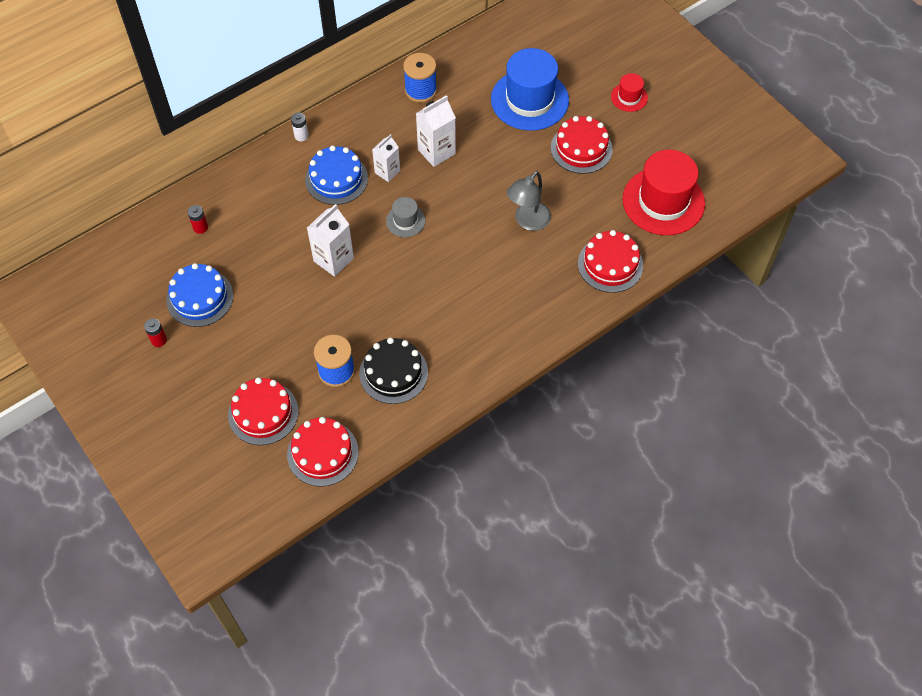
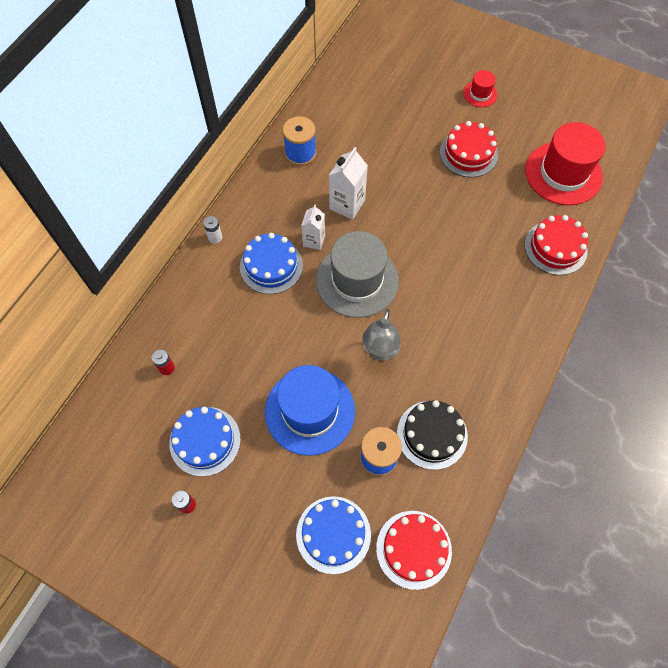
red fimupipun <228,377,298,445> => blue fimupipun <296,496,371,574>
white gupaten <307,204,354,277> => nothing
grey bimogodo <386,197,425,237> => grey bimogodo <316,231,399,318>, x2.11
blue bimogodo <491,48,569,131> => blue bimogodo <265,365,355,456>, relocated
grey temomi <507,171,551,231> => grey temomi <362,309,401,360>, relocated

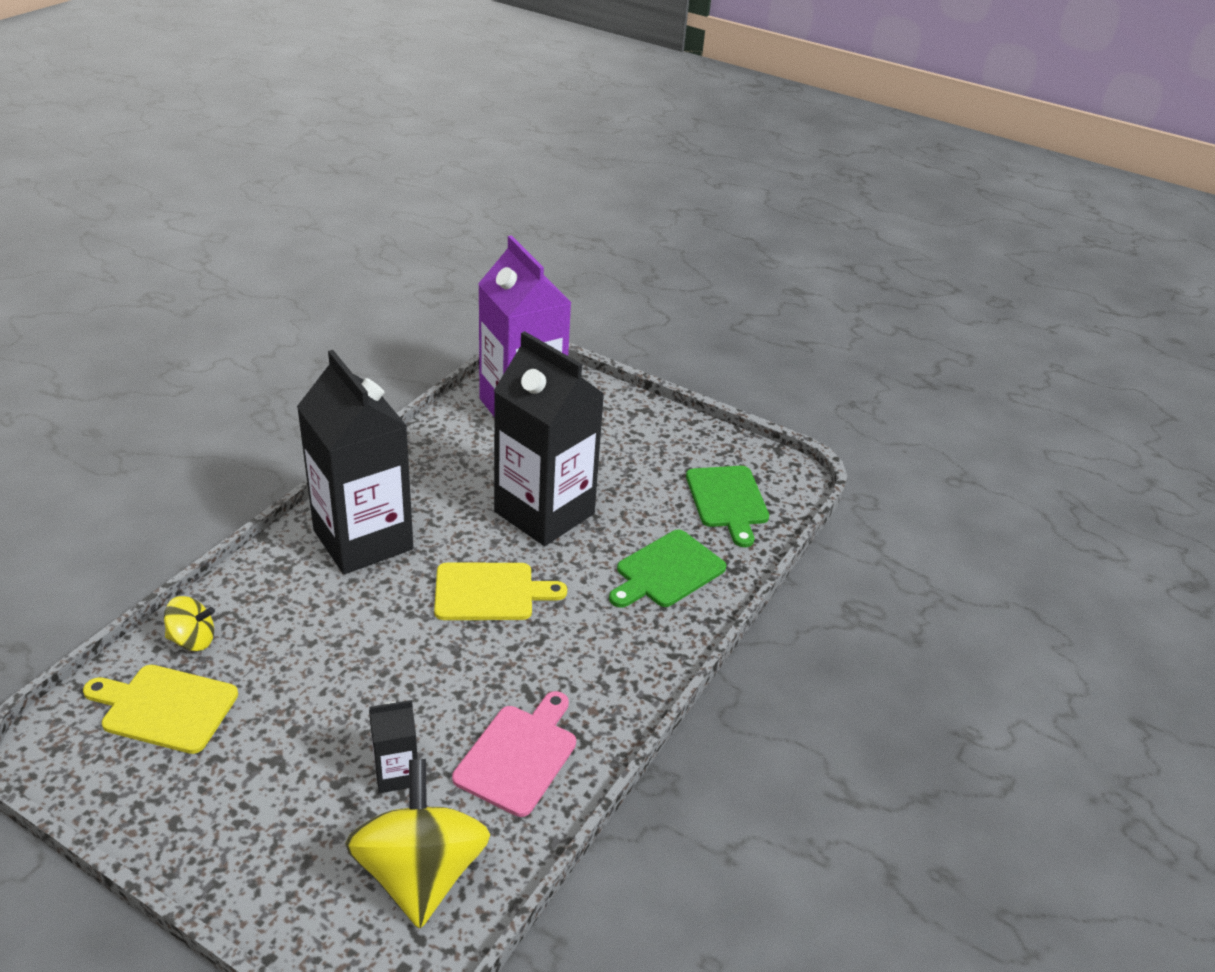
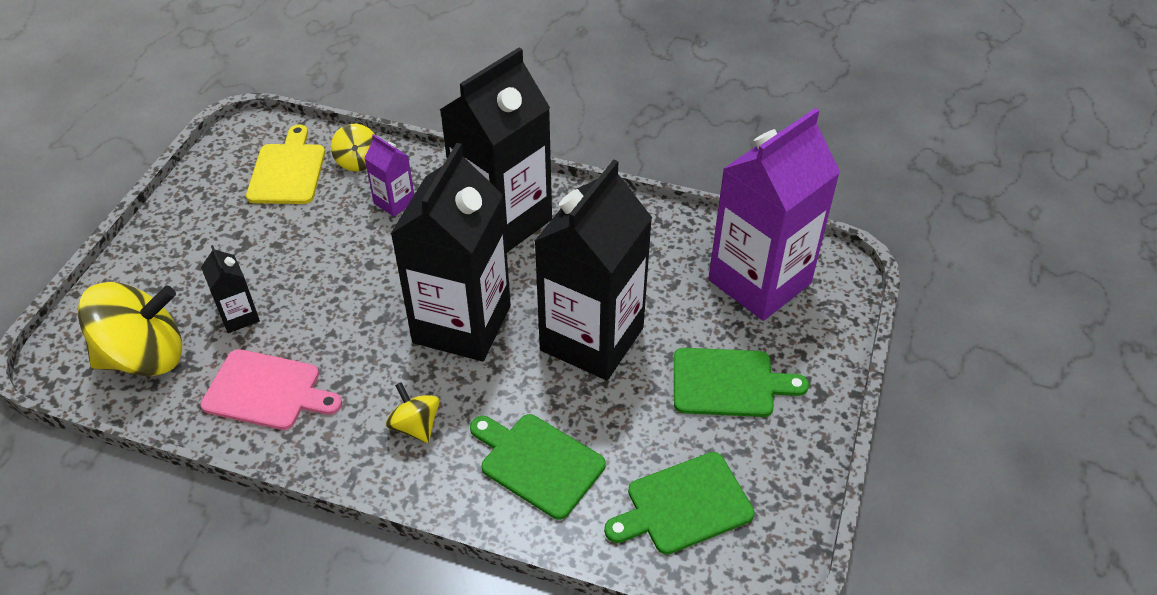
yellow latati <434,563,567,620> => black gupaten <391,143,511,361>
nothing => purple gupaten <365,134,414,217>
nothing => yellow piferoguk <386,382,440,443>
nothing => green latati <674,348,809,417>

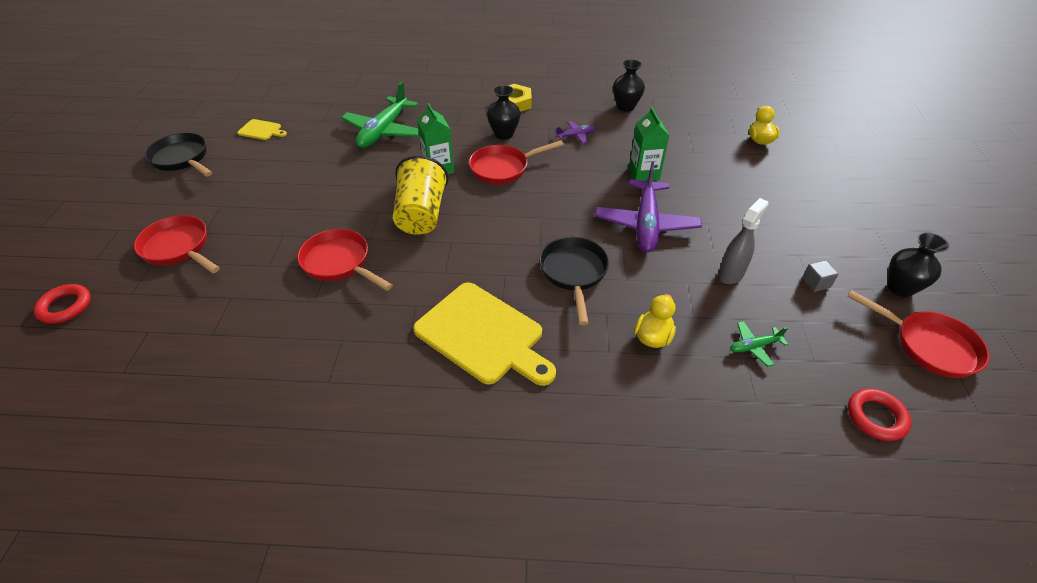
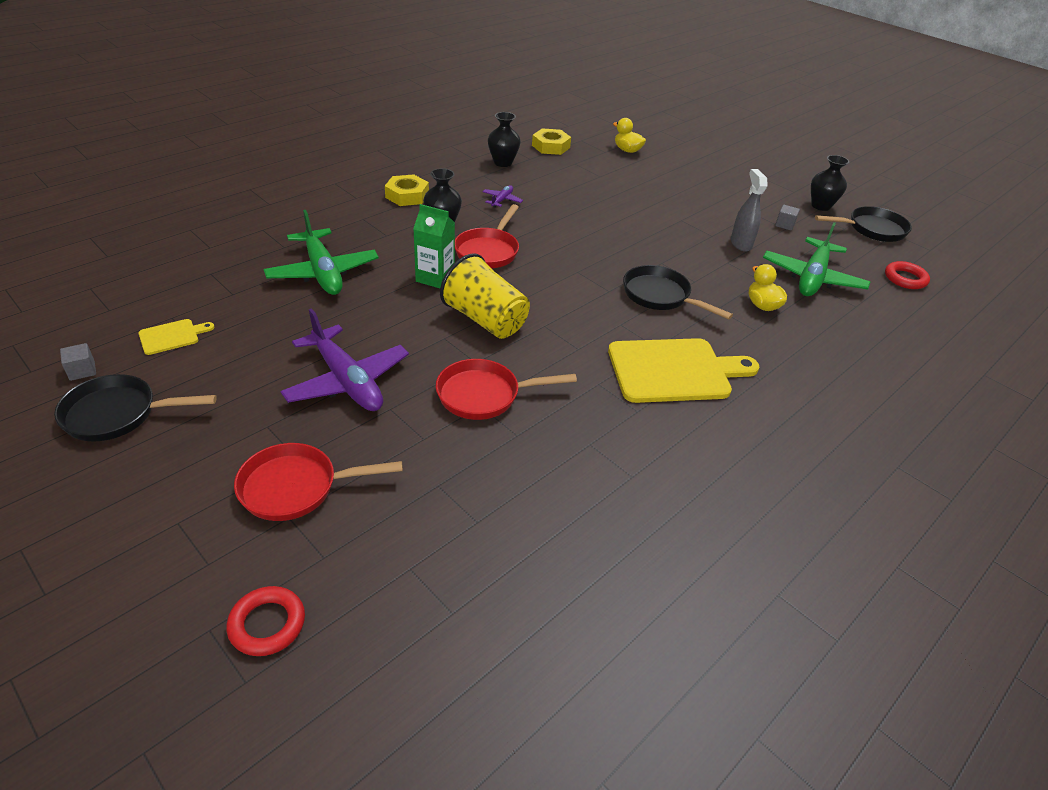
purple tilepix <595,162,702,252> => purple tilepix <280,308,409,411>, relocated
green gupaten <629,107,669,181> => nothing
green tilepix <730,321,788,367> => green tilepix <763,222,870,296>, x2.20
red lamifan <847,290,990,378> => black lamifan <815,206,912,242>
nothing => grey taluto <60,343,96,381>
nothing => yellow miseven <532,128,571,155>

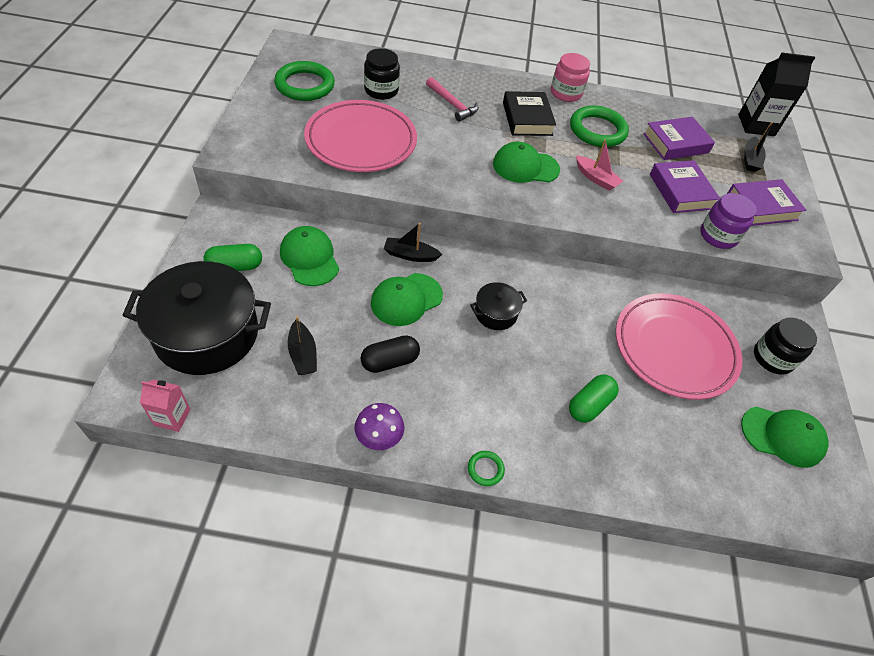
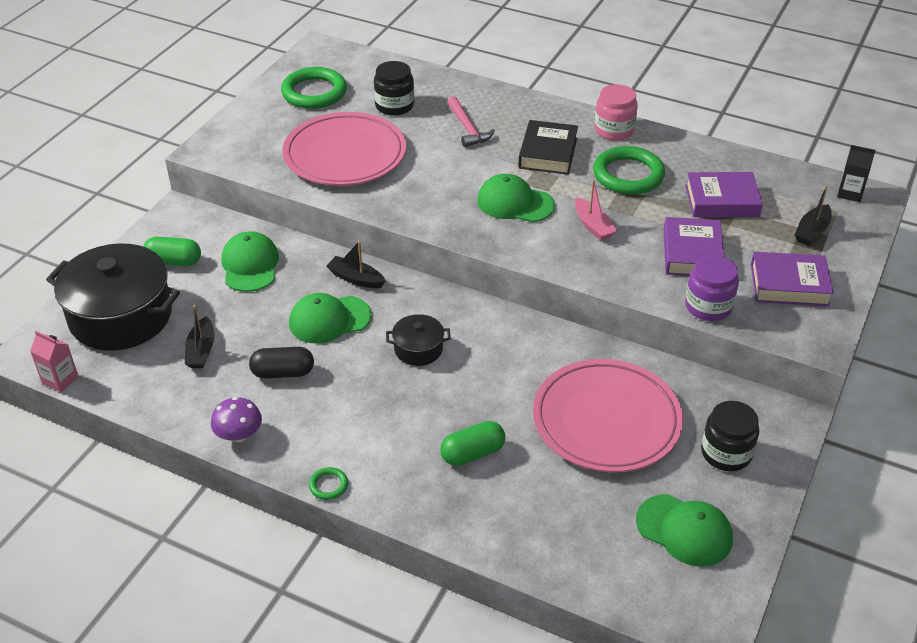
black gupaten <738,53,815,136> => black gupaten <837,145,875,202>, x0.57

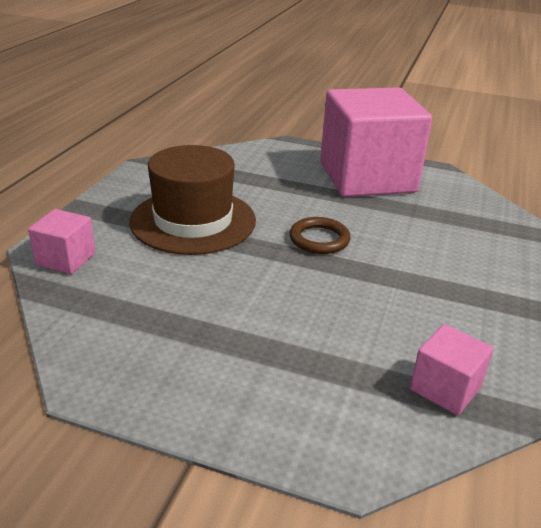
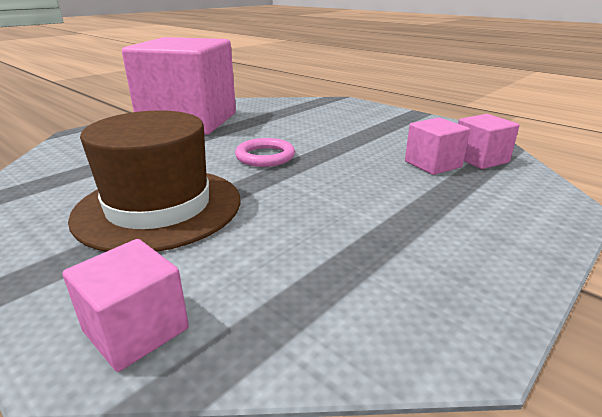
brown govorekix <290,217,351,254> => pink govorekix <235,138,295,167>
nothing => pink taluto <405,117,470,175>

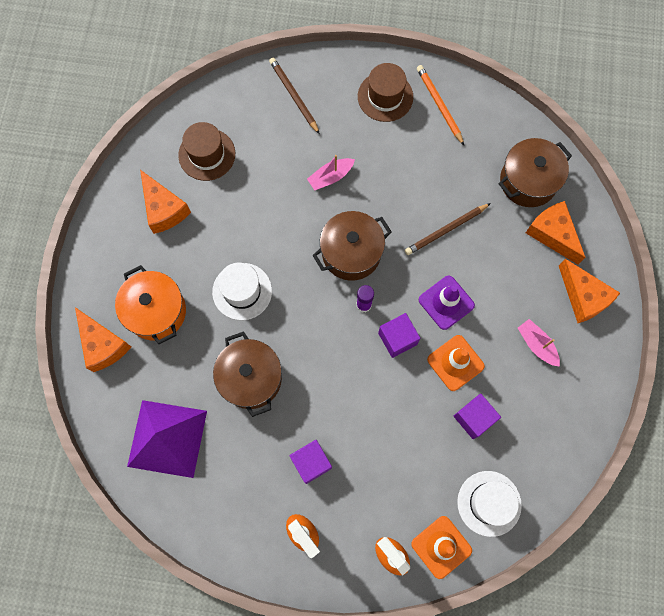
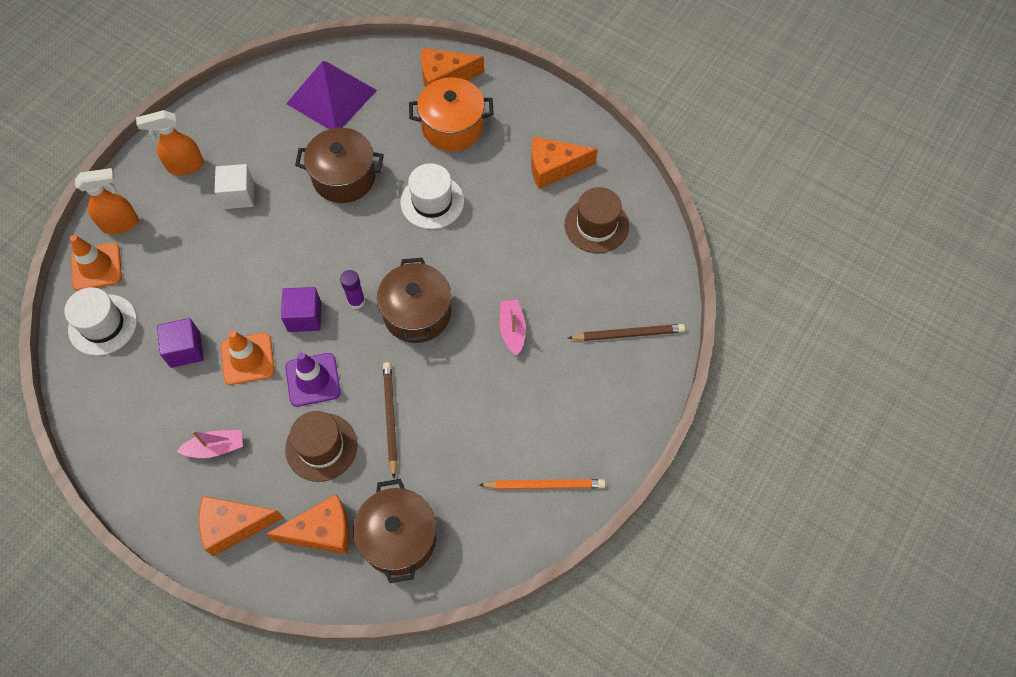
purple taluto <289,440,332,484> => white taluto <215,164,254,209>
brown bimogodo <358,63,413,122> => brown bimogodo <285,411,357,482>, relocated

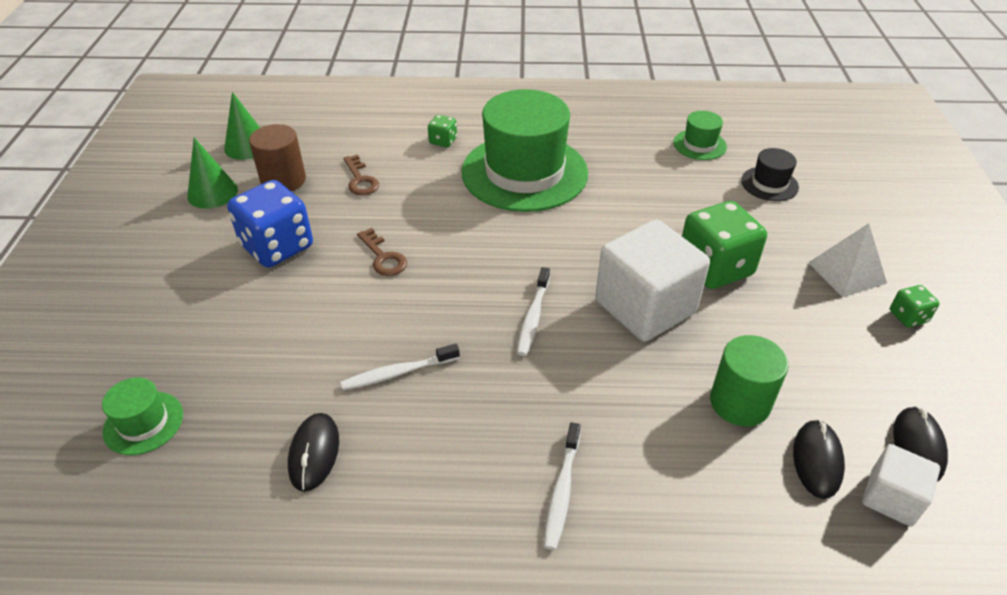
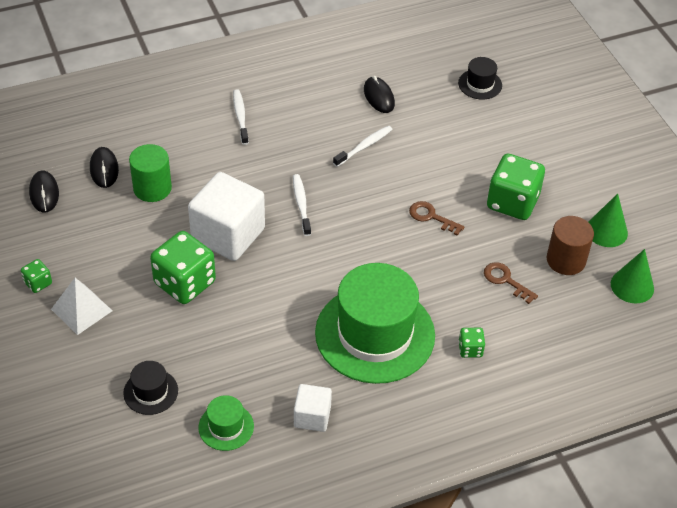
green bimogodo <102,378,183,455> => black bimogodo <458,57,502,100>
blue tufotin <227,180,313,268> => green tufotin <487,153,545,220>
white taluto <862,444,940,526> => white taluto <294,384,332,432>, relocated

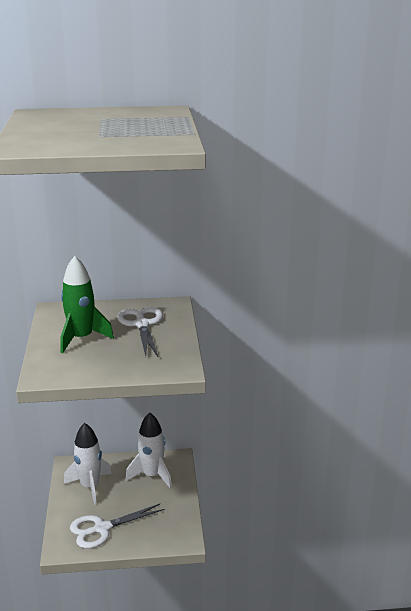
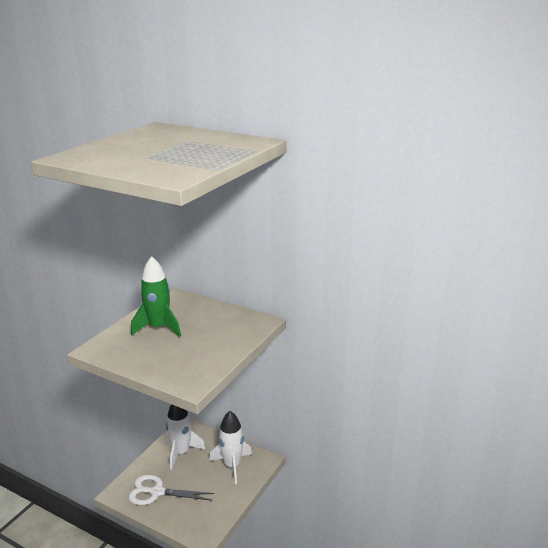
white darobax <117,307,163,357> => nothing

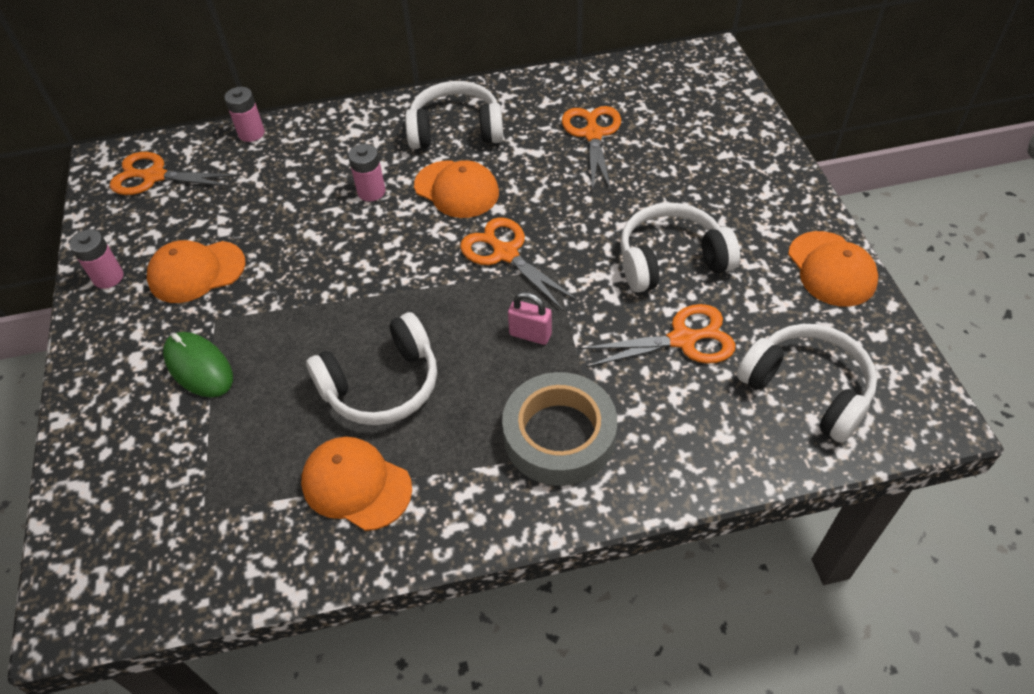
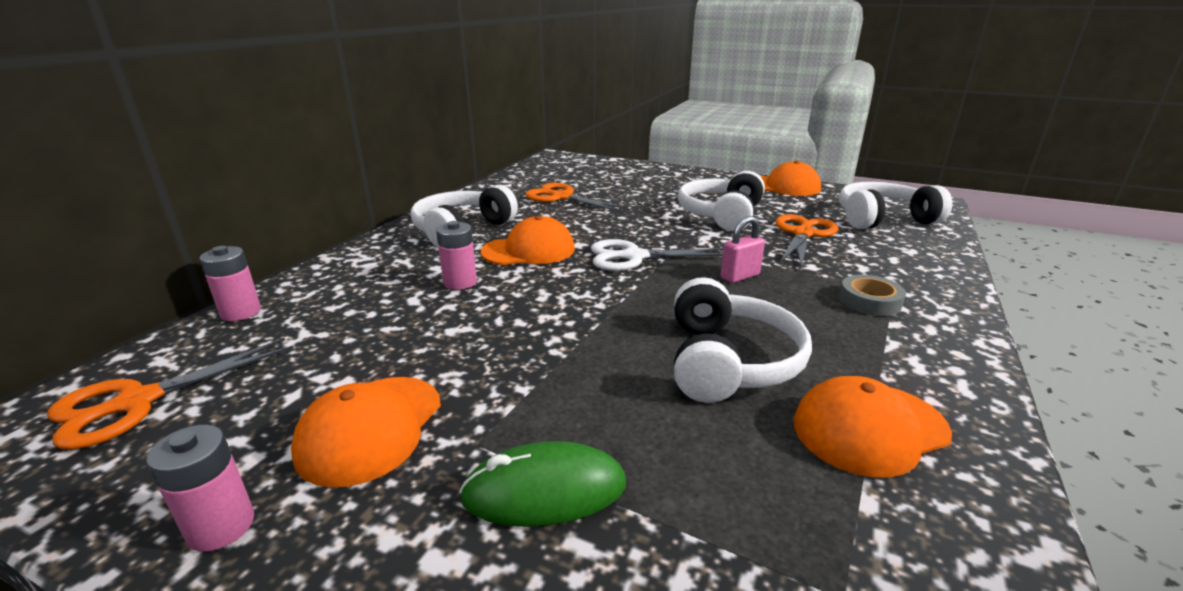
orange darobax <460,217,579,311> => white darobax <591,239,724,271>
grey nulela <502,372,617,486> => grey nulela <839,275,906,316>, x0.52

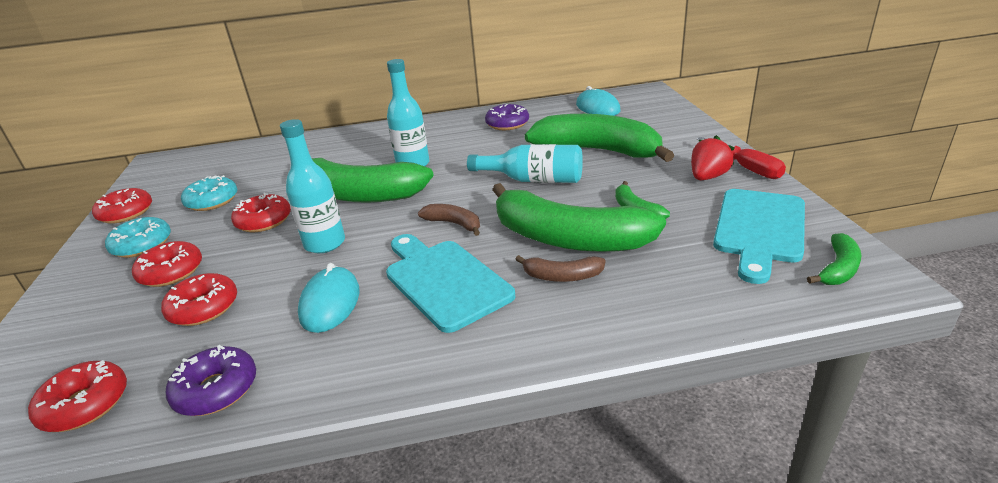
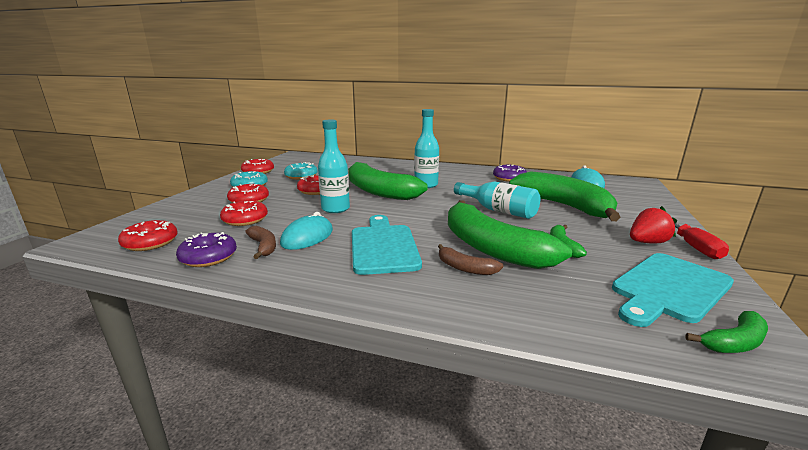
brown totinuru <418,204,480,236> => brown totinuru <246,226,276,259>, relocated

